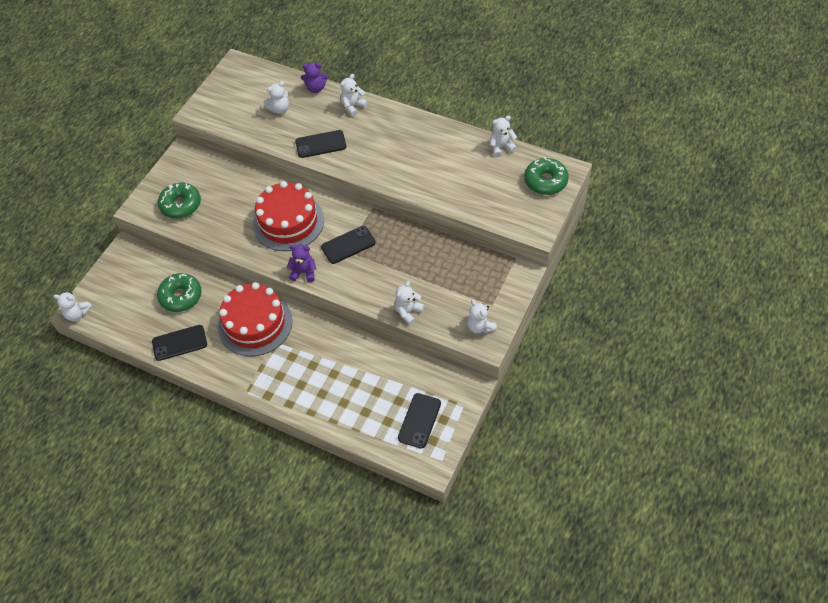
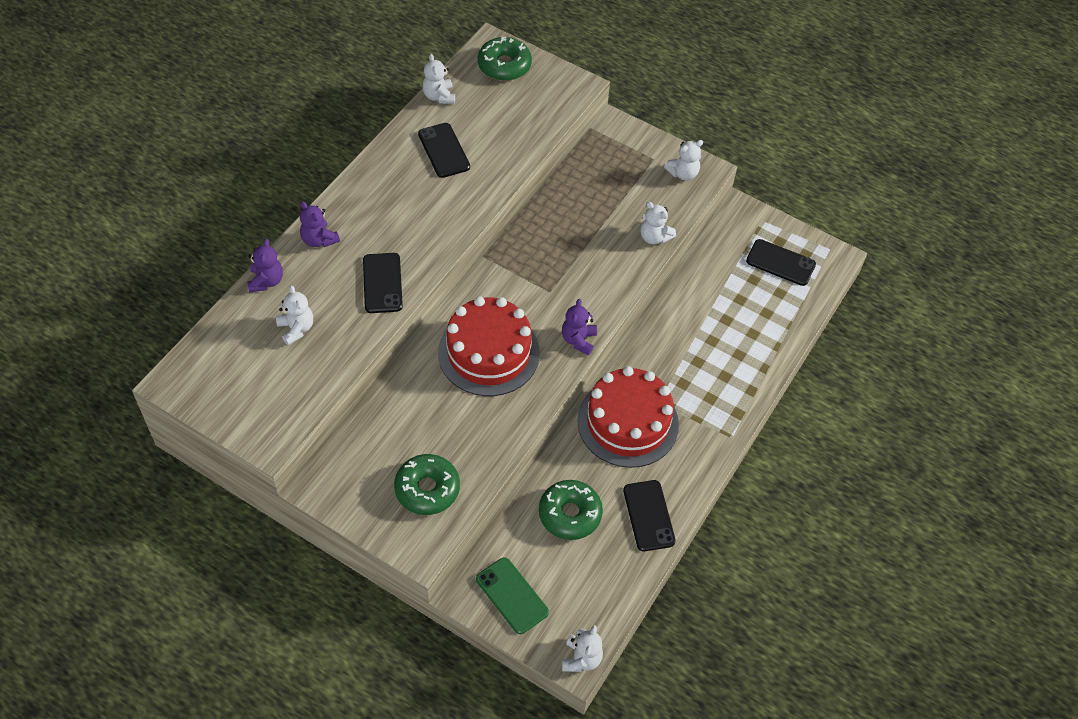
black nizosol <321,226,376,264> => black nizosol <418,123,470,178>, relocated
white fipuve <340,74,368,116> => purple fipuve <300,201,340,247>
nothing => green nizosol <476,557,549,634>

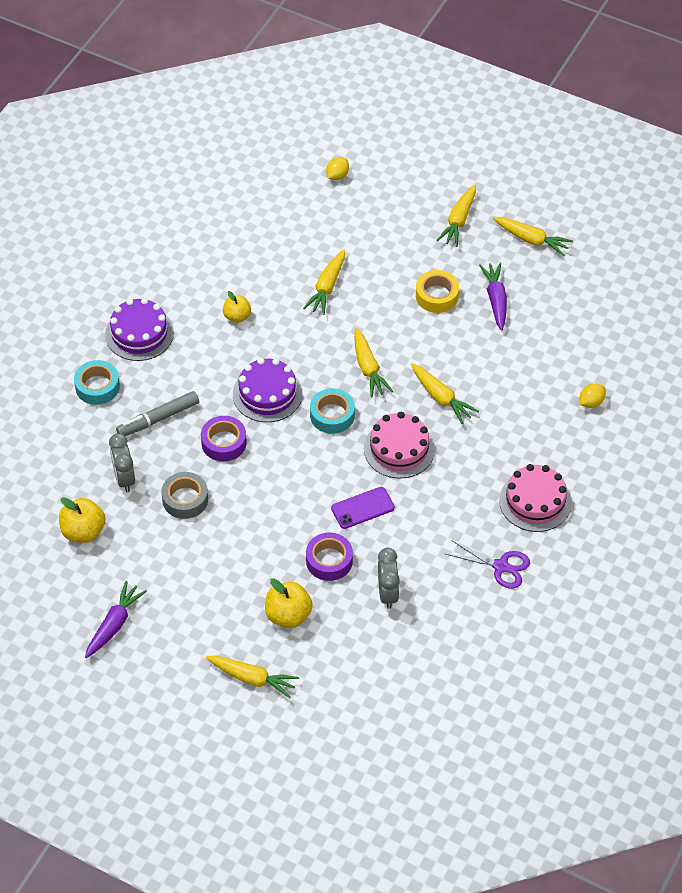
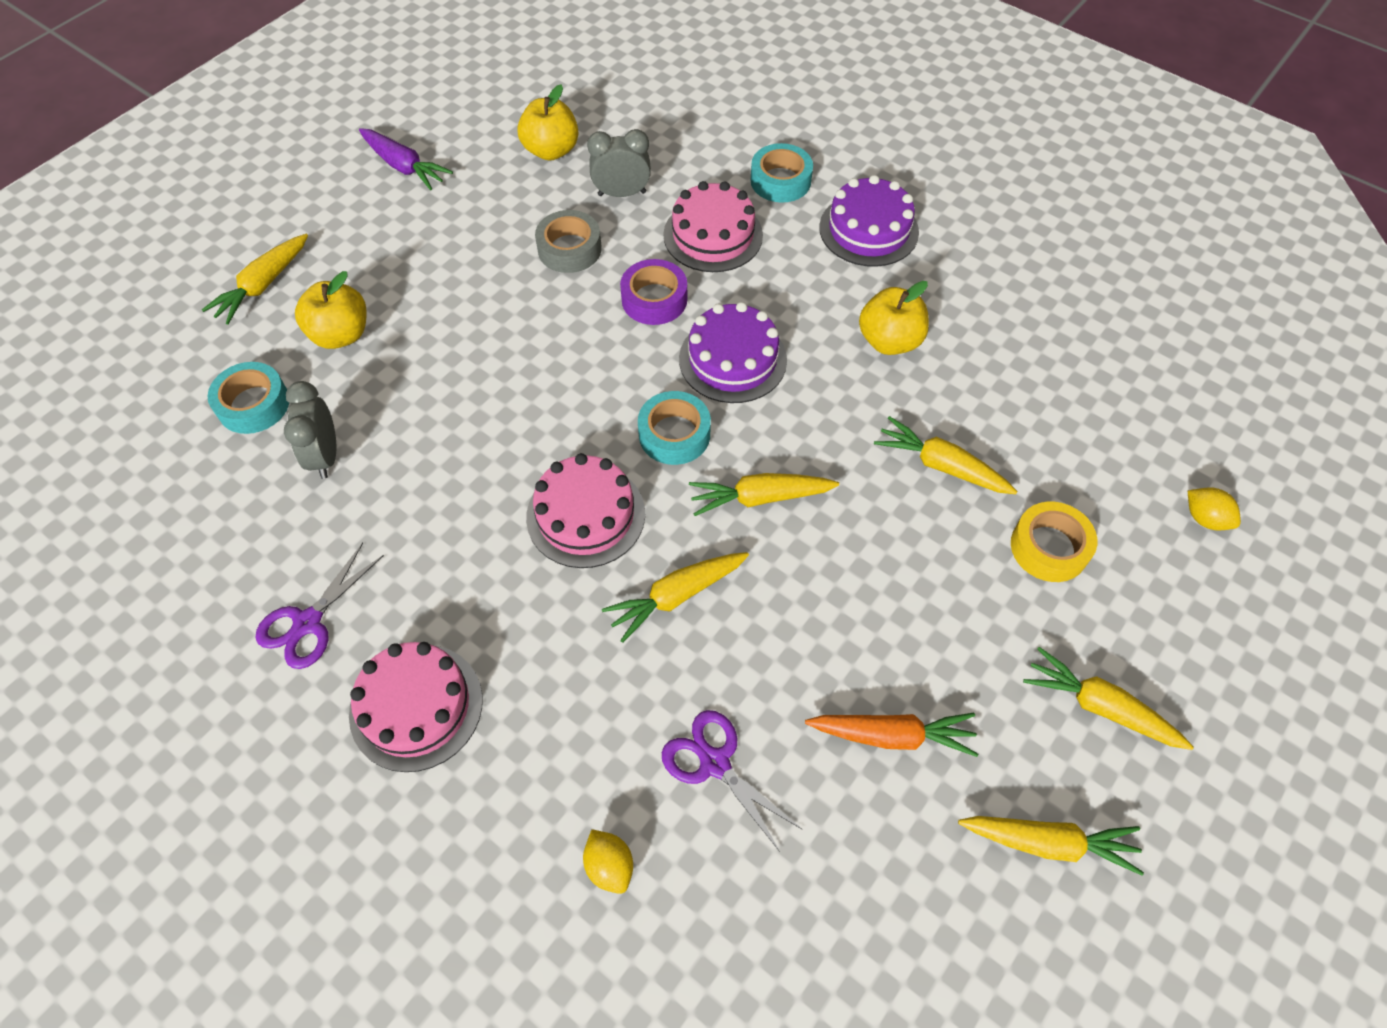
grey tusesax <116,391,199,436> => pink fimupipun <663,181,763,272>
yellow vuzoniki <223,291,251,323> => yellow vuzoniki <859,281,929,355>, x1.52
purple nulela <306,533,353,581> => nothing
purple nizosol <331,487,395,529> => nothing
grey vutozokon <378,548,400,609> => grey vutozokon <284,381,336,479>, 75 degrees clockwise
yellow nulela <416,270,459,313> => yellow nulela <1011,502,1097,582>, relocated
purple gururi <479,262,507,331> => orange gururi <805,713,978,757>
yellow gururi <493,217,573,256> => yellow gururi <958,816,1144,875>, 120 degrees counterclockwise
nothing => turquoise nulela <208,362,289,434>
nothing => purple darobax <662,710,803,852>

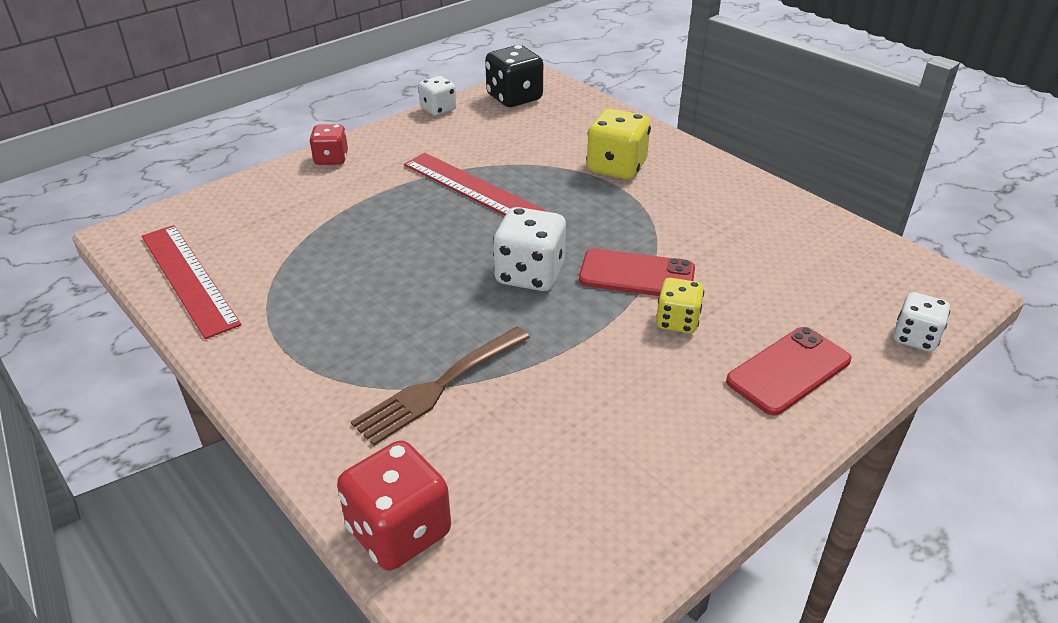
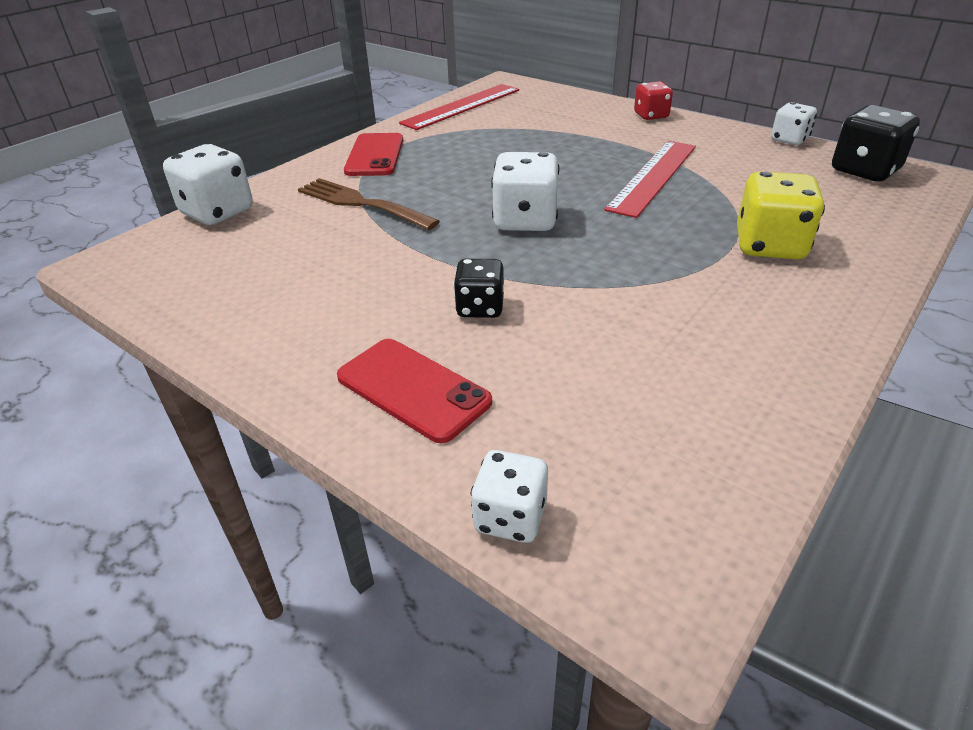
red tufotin <337,440,451,571> => white tufotin <163,144,253,225>
red nizosol <579,248,695,296> => red nizosol <344,133,403,176>, relocated
yellow tufotin <656,278,704,333> => black tufotin <453,259,504,318>

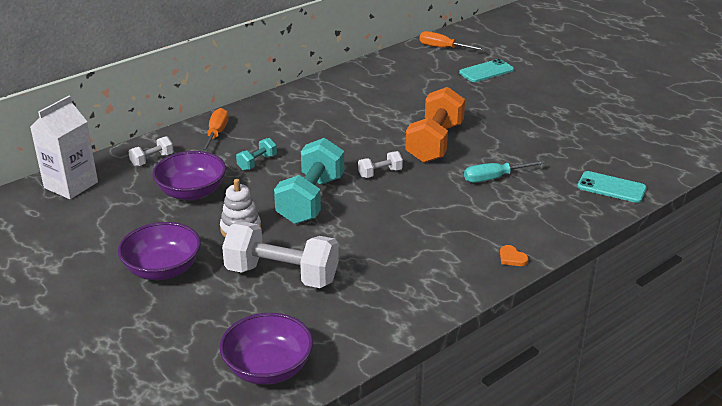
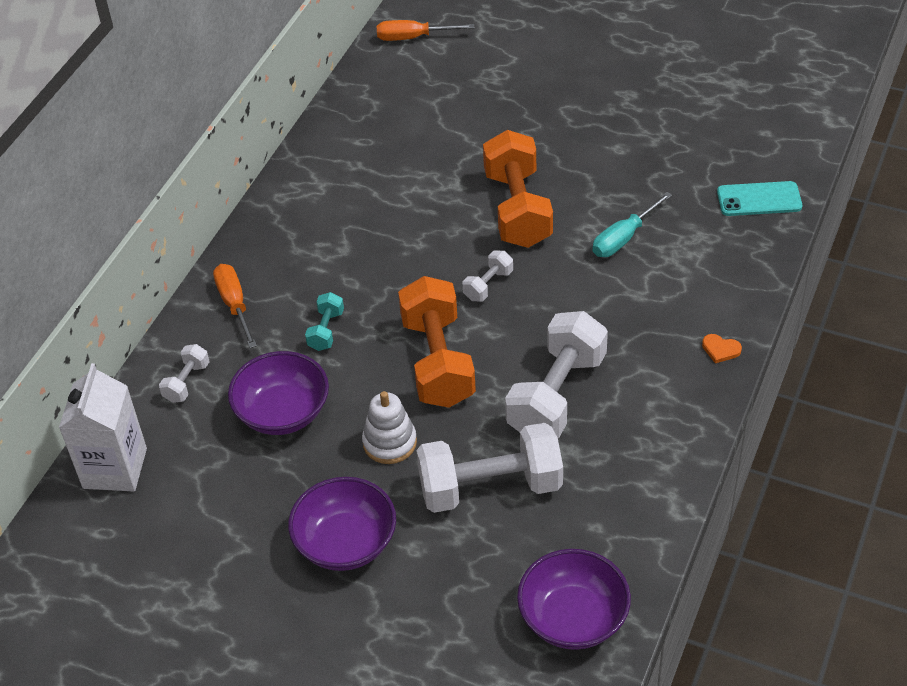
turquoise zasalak <274,138,344,224> => orange zasalak <398,276,476,408>
turquoise nizosol <459,59,514,82> => nothing
nothing => white zasalak <505,311,608,438>

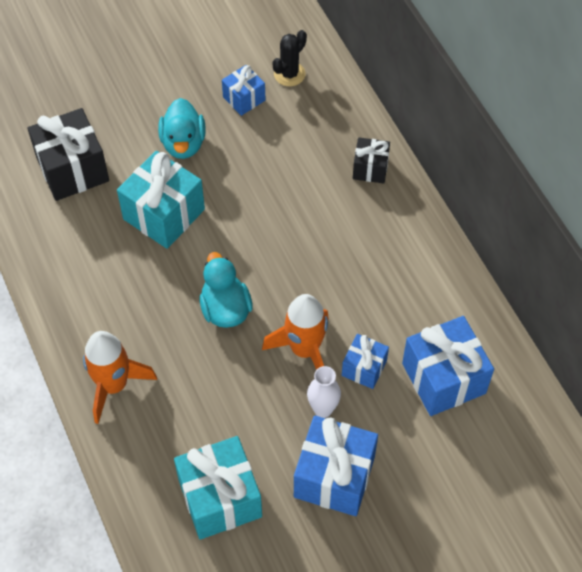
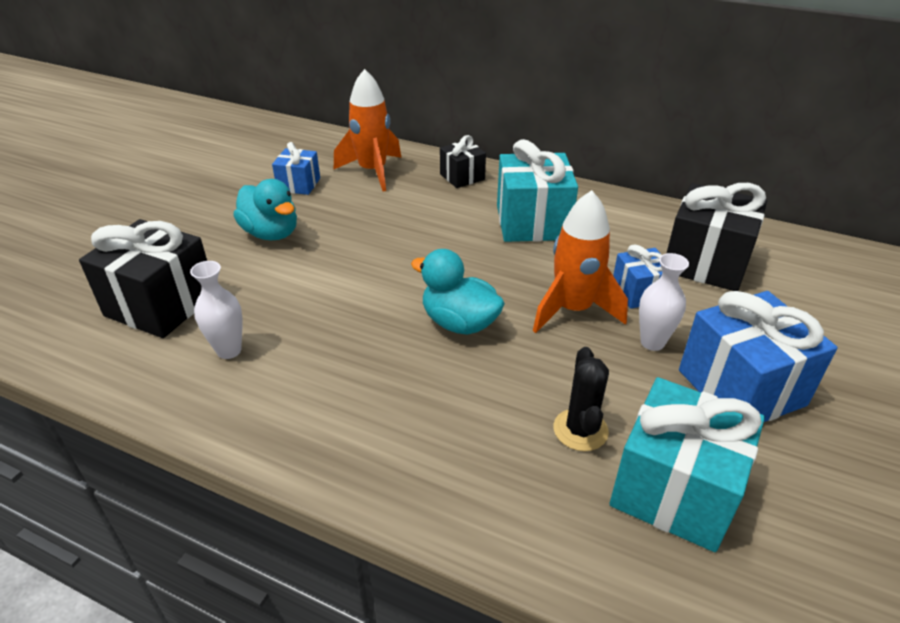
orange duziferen <83,331,157,424> => orange duziferen <334,69,401,191>, relocated
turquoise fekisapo <117,151,205,249> => turquoise fekisapo <497,139,578,242>, relocated
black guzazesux <272,30,307,86> => black guzazesux <554,347,609,451>, relocated
blue fekisapo <402,316,494,416> => black fekisapo <666,183,767,291>
nothing => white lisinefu <190,261,242,359>

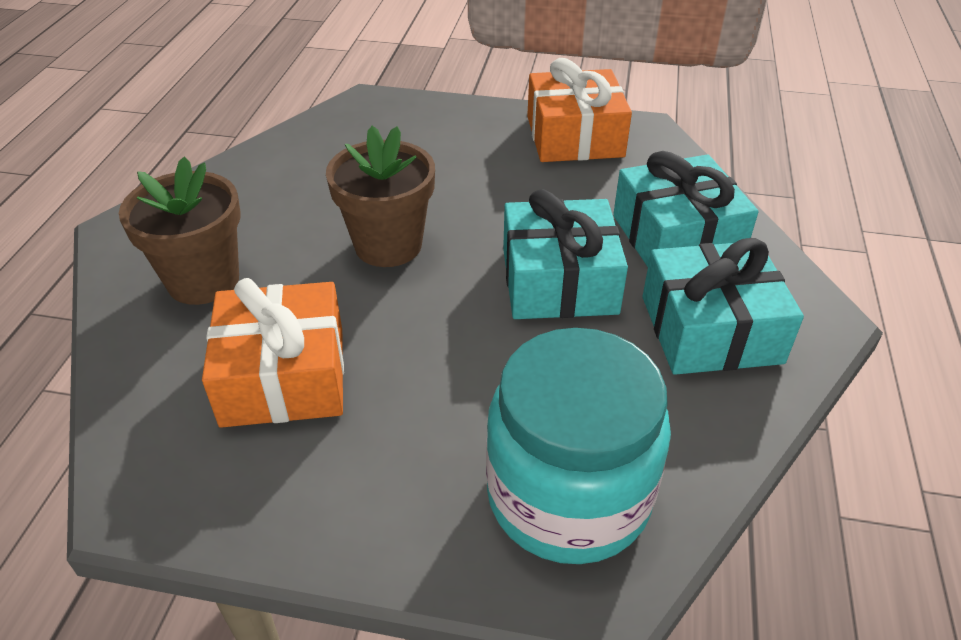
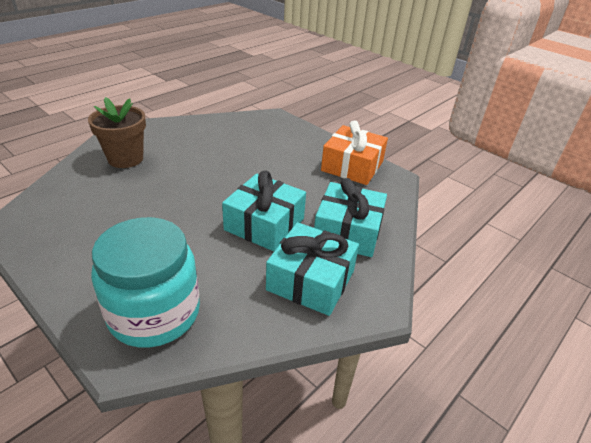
orange fekisapo <202,278,344,428> => nothing
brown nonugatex <326,126,435,267> => nothing

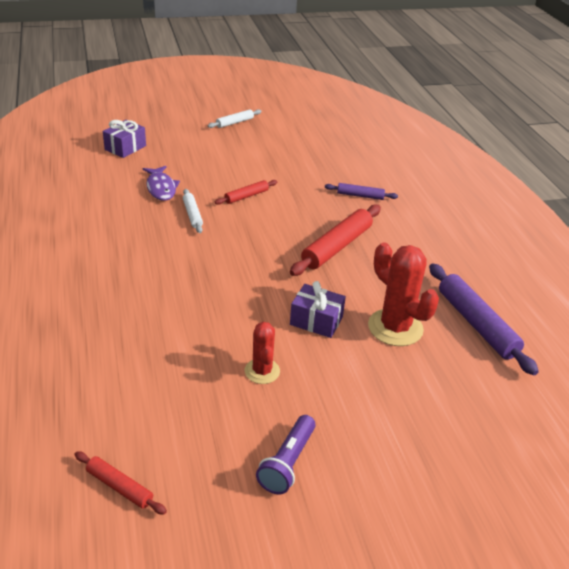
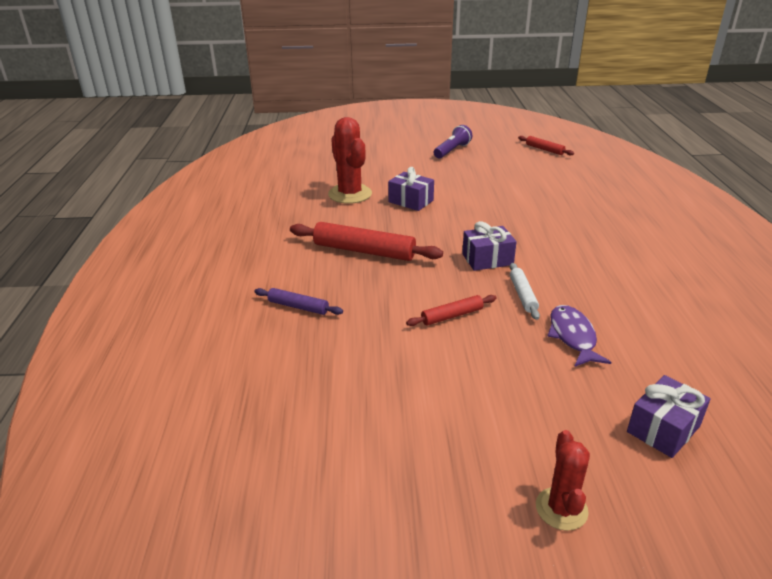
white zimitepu <208,109,261,128> => nothing
red guzazesux <245,322,280,384> => red guzazesux <536,430,590,531>, relocated
red zimitepu <290,204,381,276> => red zimitepu <290,222,443,261>, 60 degrees clockwise
purple zimitepu <429,263,539,375> => nothing
nothing => purple fekisapo <462,221,517,271>

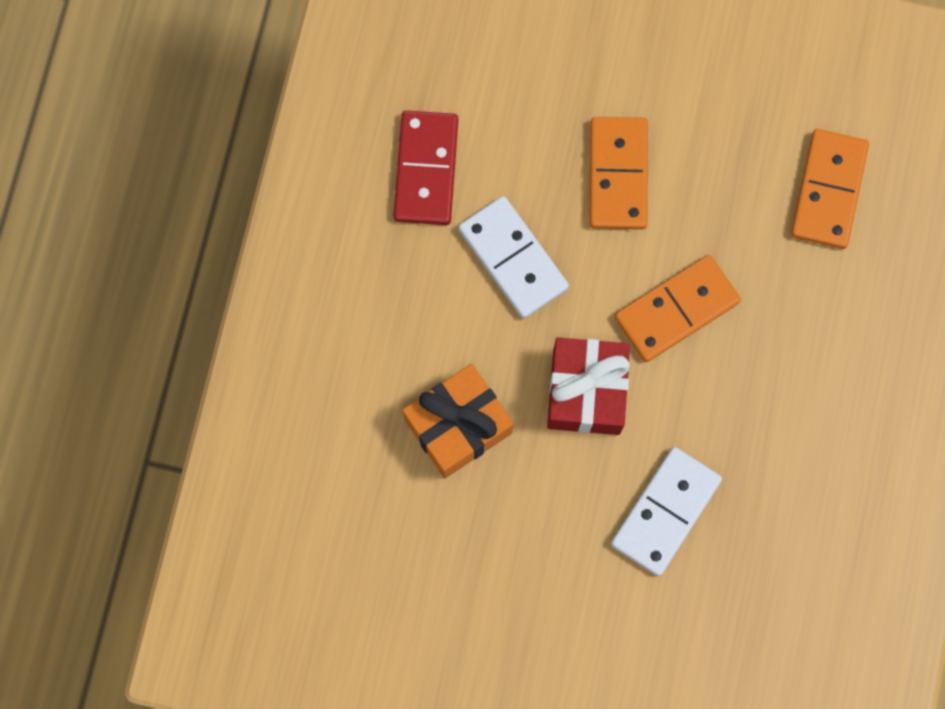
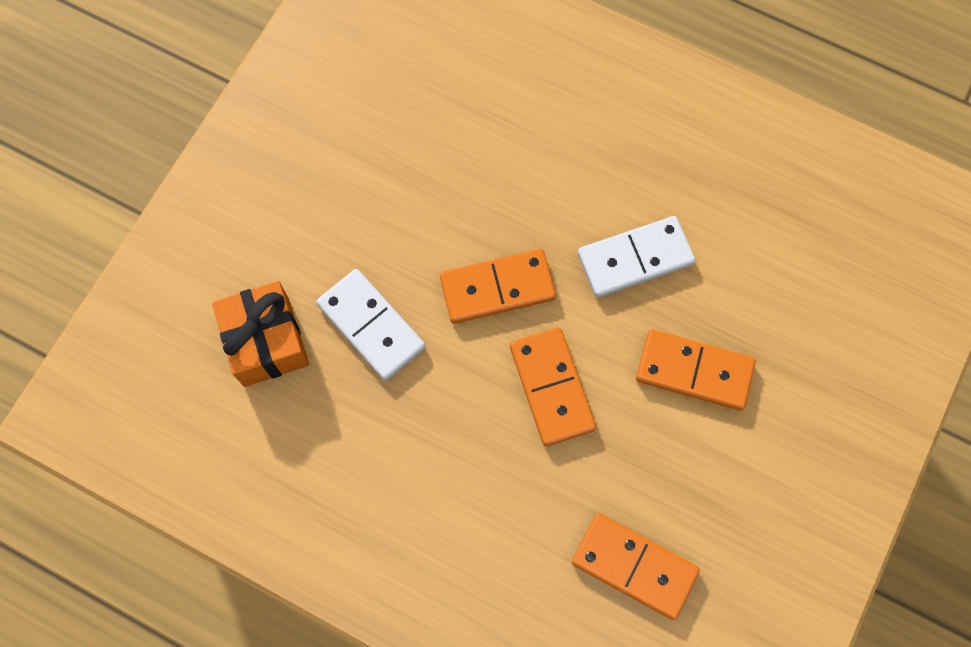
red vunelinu <393,110,459,225> => nothing
orange fekisapo <402,364,514,478> => orange fekisapo <212,281,309,387>, relocated
red fekisapo <547,337,630,435> => orange vunelinu <440,249,556,324>

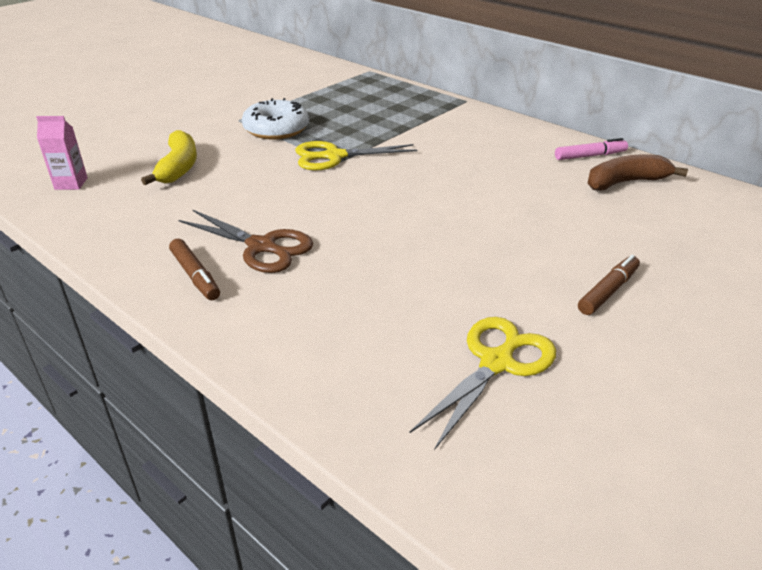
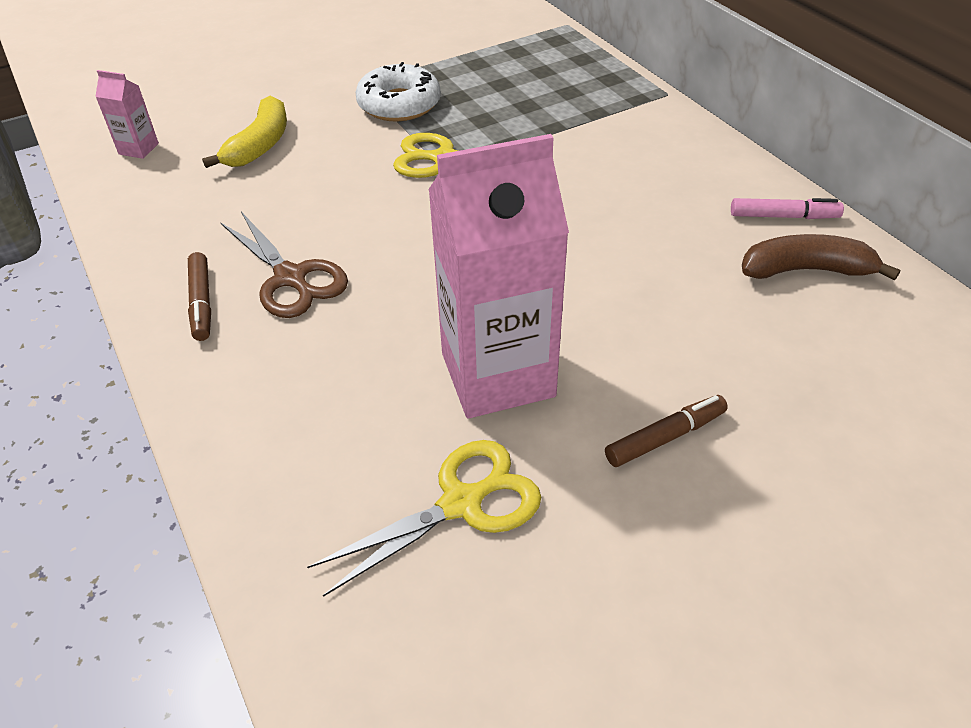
nothing => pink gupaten <428,134,569,419>

